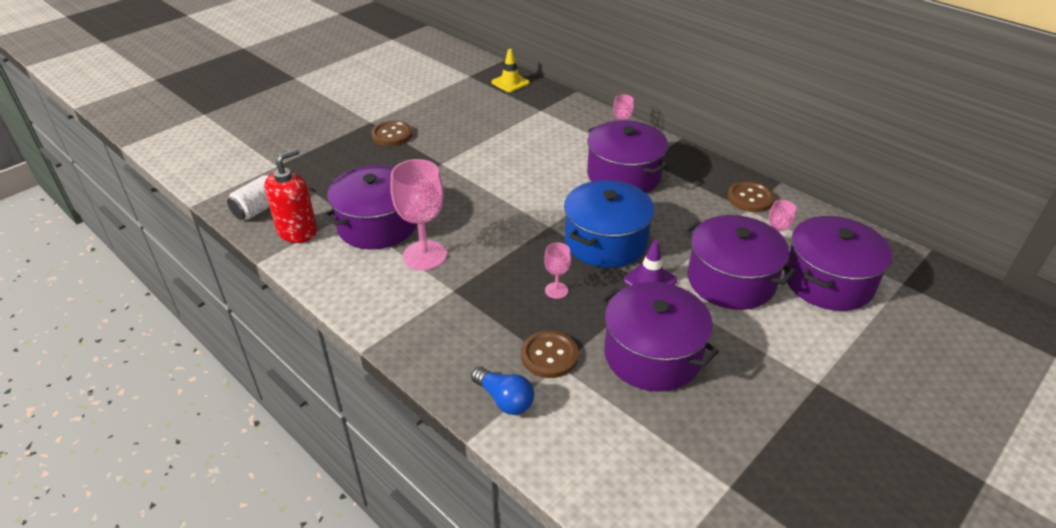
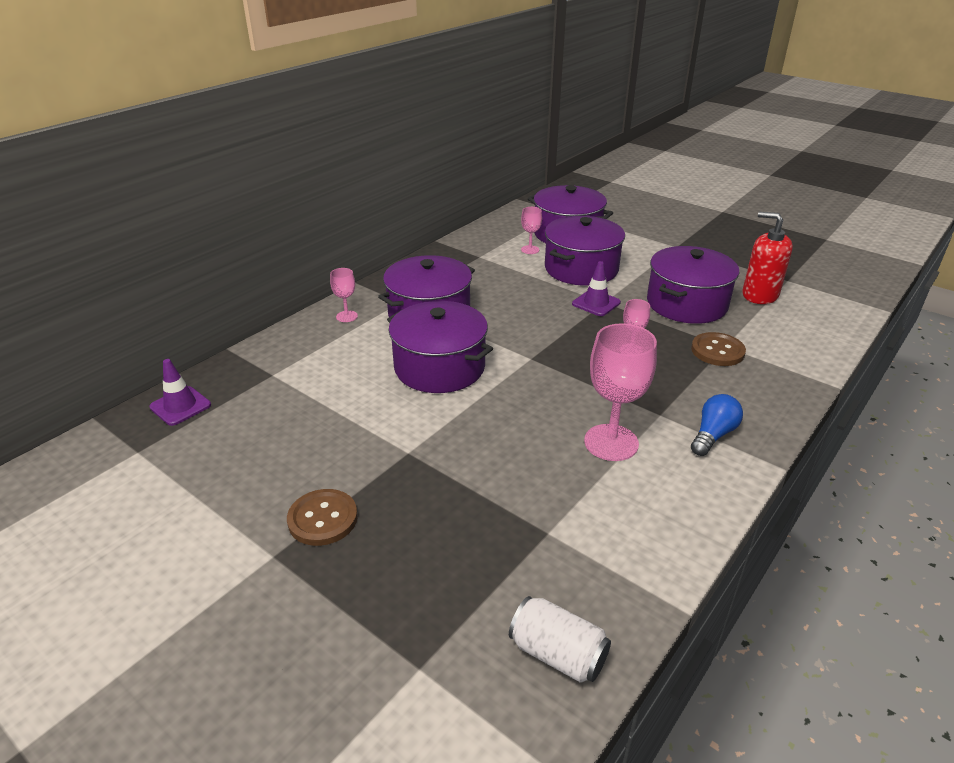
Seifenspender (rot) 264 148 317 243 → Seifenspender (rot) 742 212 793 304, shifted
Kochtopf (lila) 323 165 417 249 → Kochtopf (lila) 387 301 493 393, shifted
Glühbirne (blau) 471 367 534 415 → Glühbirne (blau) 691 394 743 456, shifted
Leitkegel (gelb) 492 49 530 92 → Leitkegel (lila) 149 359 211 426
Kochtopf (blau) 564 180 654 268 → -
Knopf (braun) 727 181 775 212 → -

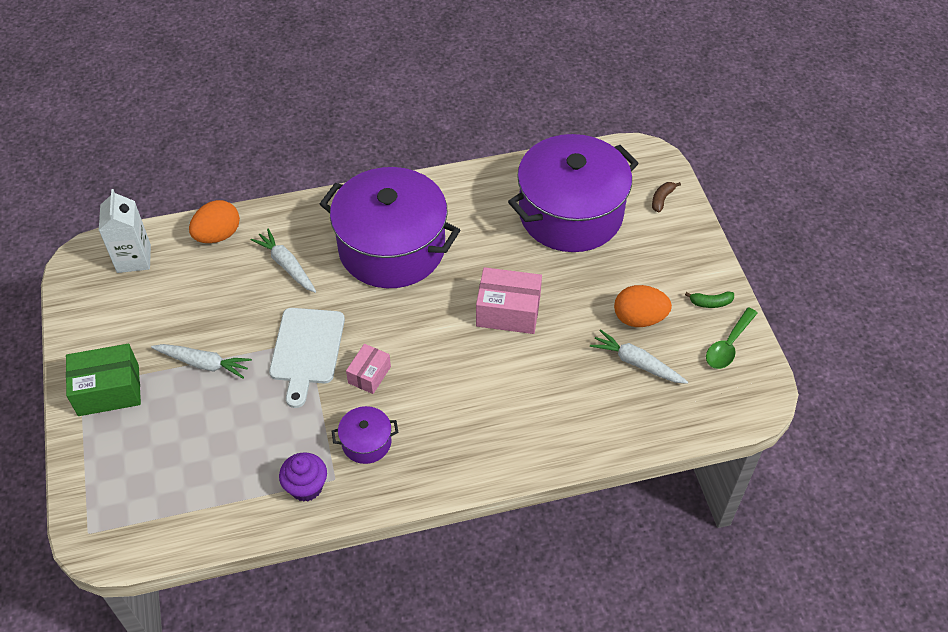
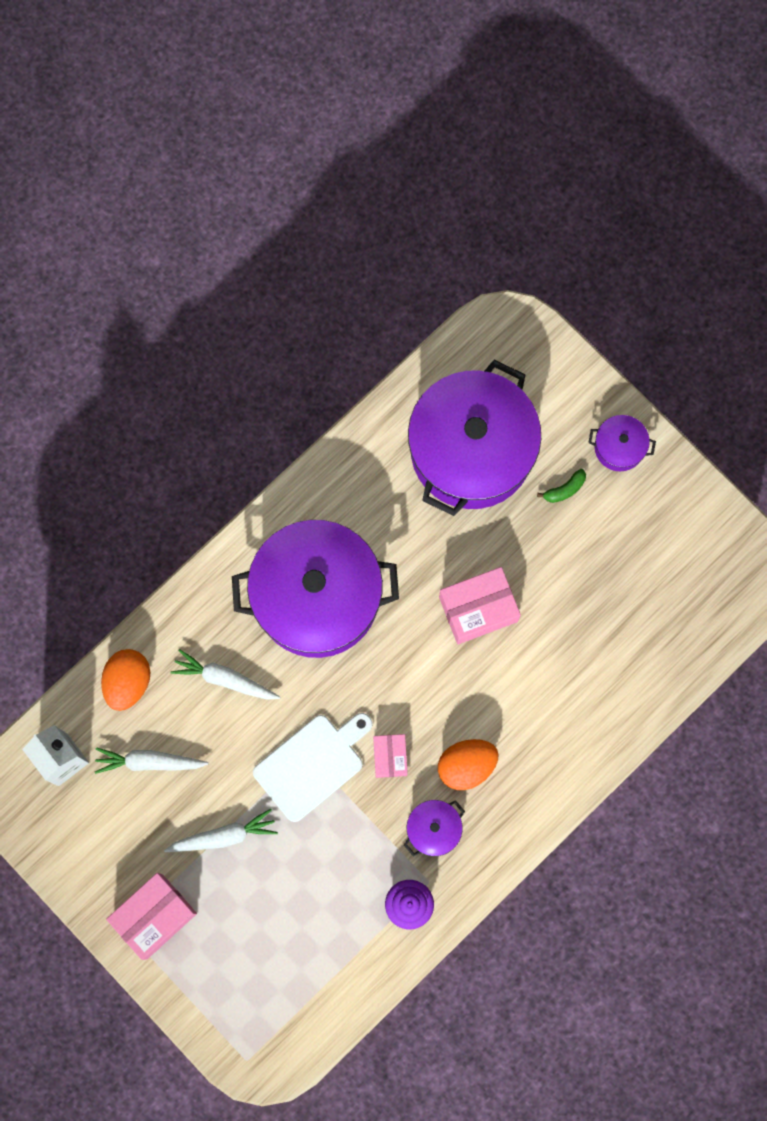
Schachtel (grün) 66 344 141 416 → Schachtel (rosa) 106 873 197 960
Schneidebrett (weiß) 269 308 345 408 → Schneidebrett (weiß) 253 713 372 822, 105 degrees counterclockwise
Karotte (weiß) 590 329 688 384 → Karotte (weiß) 95 747 208 774, shifted
Ei (orange) 614 285 672 327 → Ei (orange) 438 739 499 790, shifted
Banane (braun) 652 182 681 212 → -
Banane (grün) 685 291 734 308 → Banane (grün) 537 469 586 503, shifted
Löffel (grün) 706 307 758 369 → -
- → Kochtopf (lila) 588 415 656 472

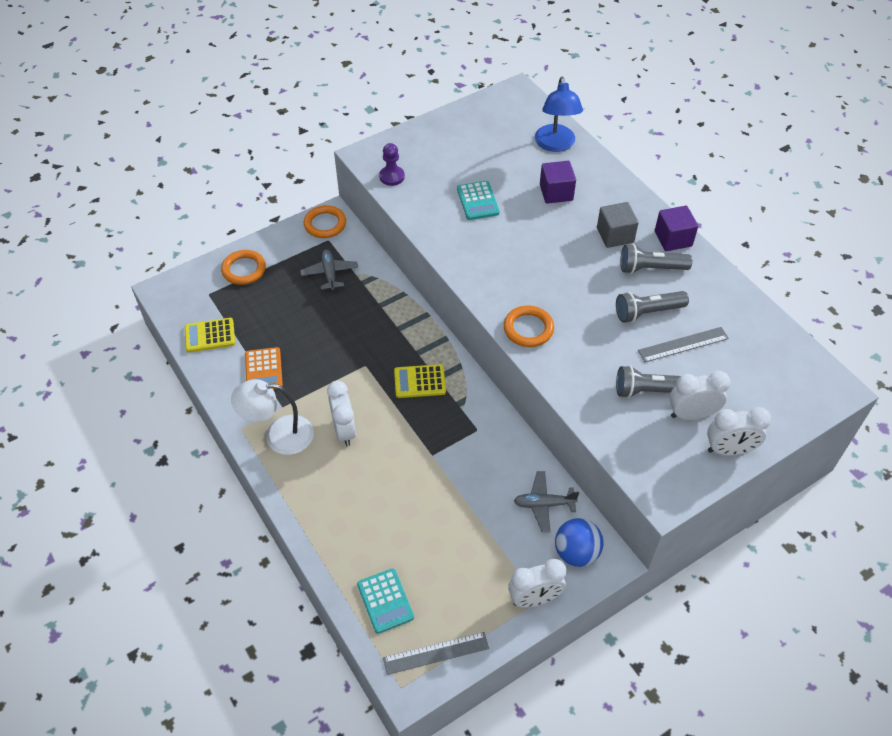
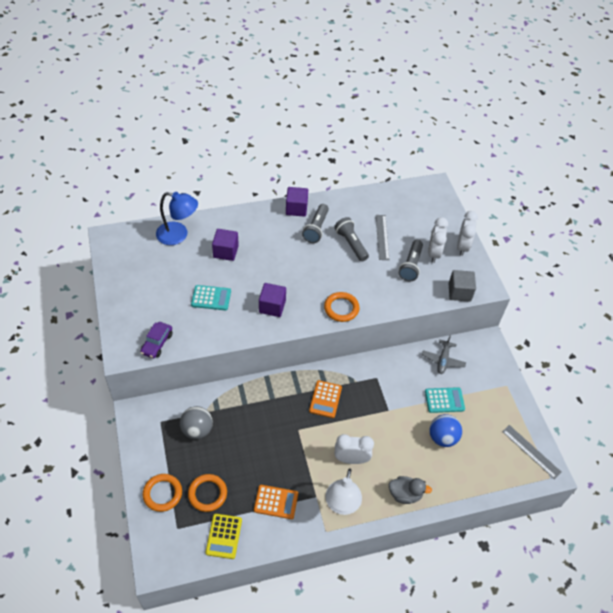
Flugzeug (grau) 300 249 358 291 → Ball (grau) 180 406 213 439
Ring (orange) 304 205 346 238 → Ring (orange) 188 474 227 512, shifted
Taschenrechner (türkis) 357 568 414 634 → Taschenrechner (türkis) 425 387 465 413, shifted
Bauer (lila) 379 143 405 186 → Auto (lila) 140 322 172 358
Lineal (grau) 383 632 489 675 → Lineal (grau) 502 425 562 479, 45 degrees counterclockwise
Taschenrechner (gelb) 394 364 446 398 → Taschenrechner (orange) 309 380 342 418
Wecker (weiß) 508 559 566 607 → -
Ball (blau) 555 518 604 567 → Ball (blau) 430 414 462 447, shifted
Kubus (grau) 597 202 639 248 → Kubus (grau) 449 270 476 302, shifted
Taschenlampe (grau) 616 291 689 323 → Taschenlampe (grau) 334 217 369 262, 150 degrees clockwise
- → Kubus (lila) 259 283 286 317
- → Ente (grau) 389 476 432 504

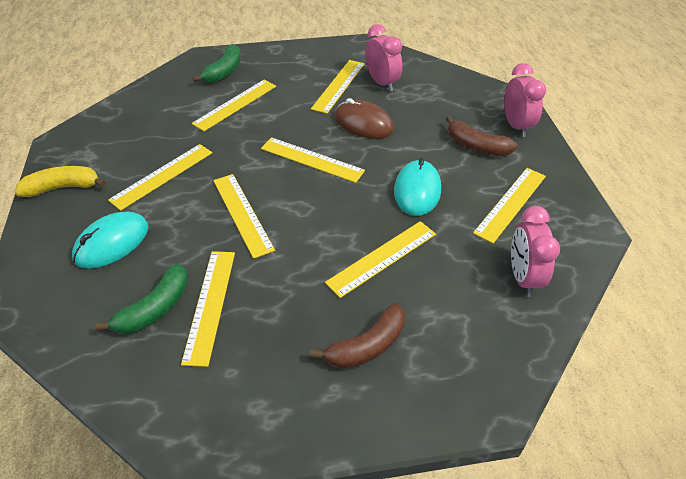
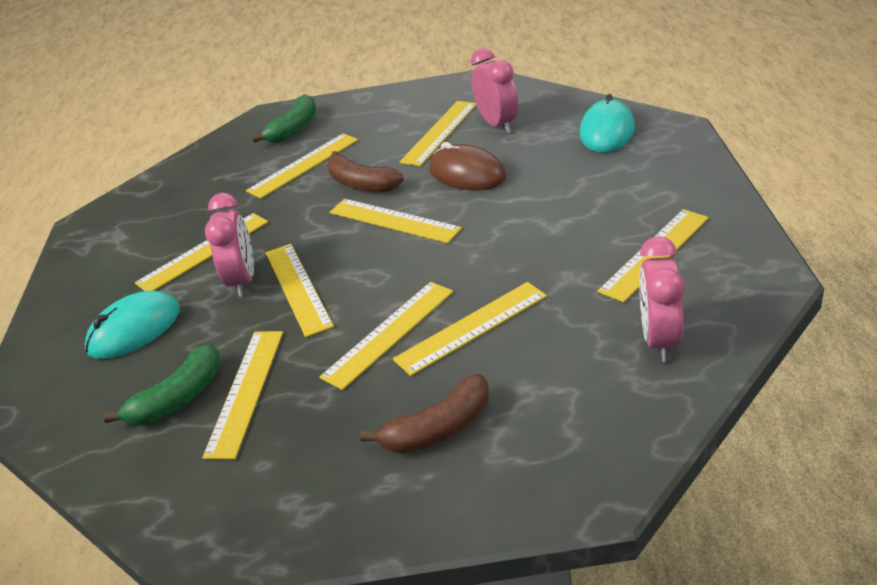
Banane (gelb) 15 166 106 197 → -
Computermaus (türkis) 394 158 441 216 → Computermaus (türkis) 580 94 635 153, shifted
Banane (braun) 446 116 518 156 → Banane (braun) 327 151 404 192, shifted
Wecker (rosa) 504 63 546 137 → Wecker (rosa) 205 193 254 297, shifted
- → Lineal (gelb) 320 282 453 390

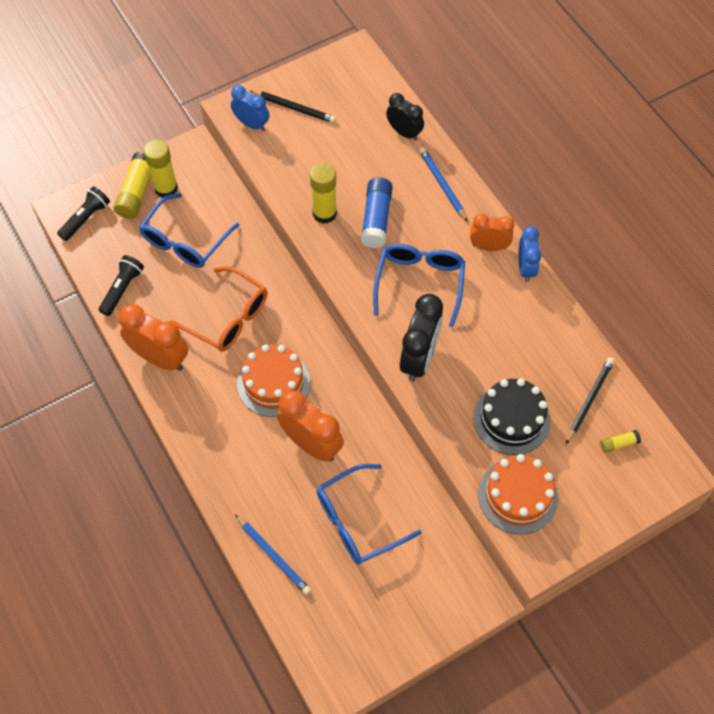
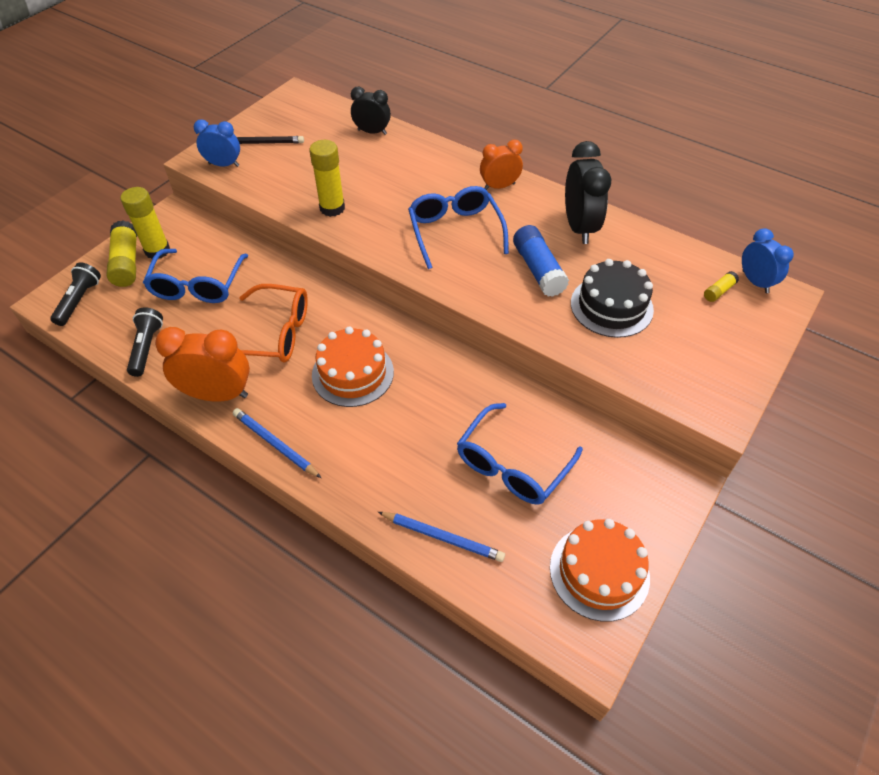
Wecker (orange) 277 390 344 462 → -
Klebestift (blau) 361 177 393 248 → Klebestift (blau) 513 225 569 297, shifted
Wecker (schwarz) 400 294 443 382 → Wecker (schwarz) 565 141 611 244, shifted
Bleistift (blau) 419 148 468 222 → Bleistift (blau) 233 408 321 478, shifted
Kuchen (orange) 478 454 558 534 → Kuchen (orange) 550 519 650 622, shifted
Wecker (blau) 519 226 541 282 → Wecker (blau) 742 228 794 293, shifted
Bleistift (schwarz) 566 357 615 444 → -

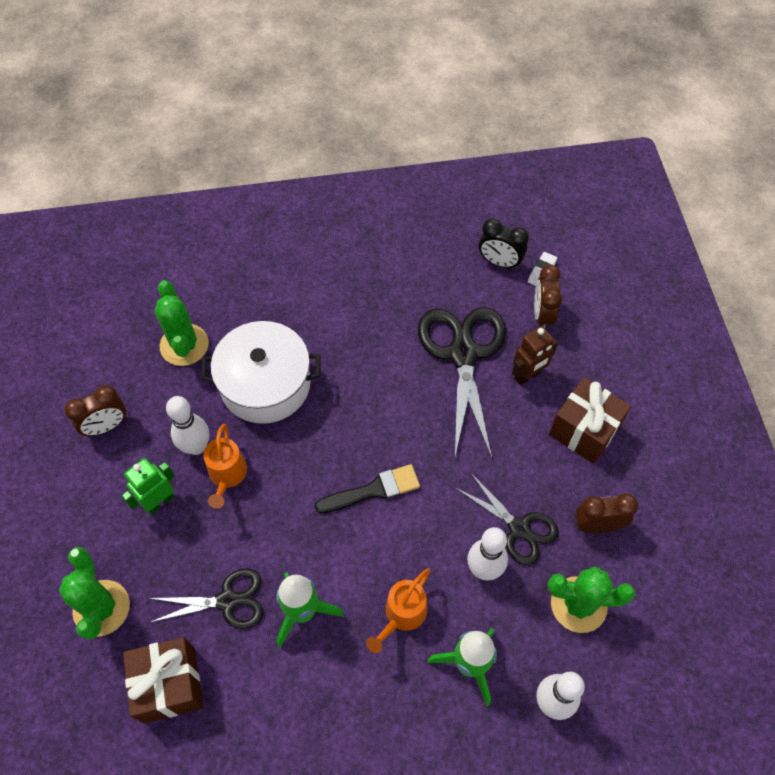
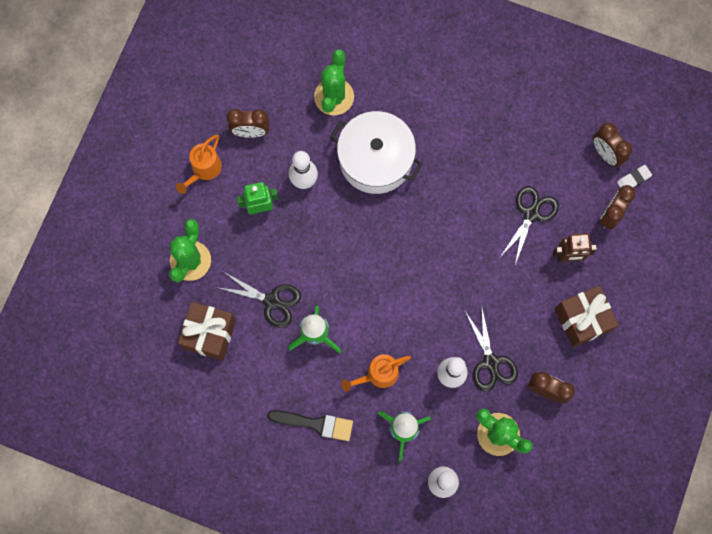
Gießkanne (orange) 203 424 247 508 → Gießkanne (orange) 176 135 222 194, shifted
Pinsel (schwarz) 315 464 420 513 → Pinsel (schwarz) 268 410 353 441, shifted
Schere (schwarz) 418 307 506 458 → Schere (schwarz) 500 186 559 265, x0.59
Wecker (schwarz) 479 219 529 269 → Wecker (braun) 593 123 632 167

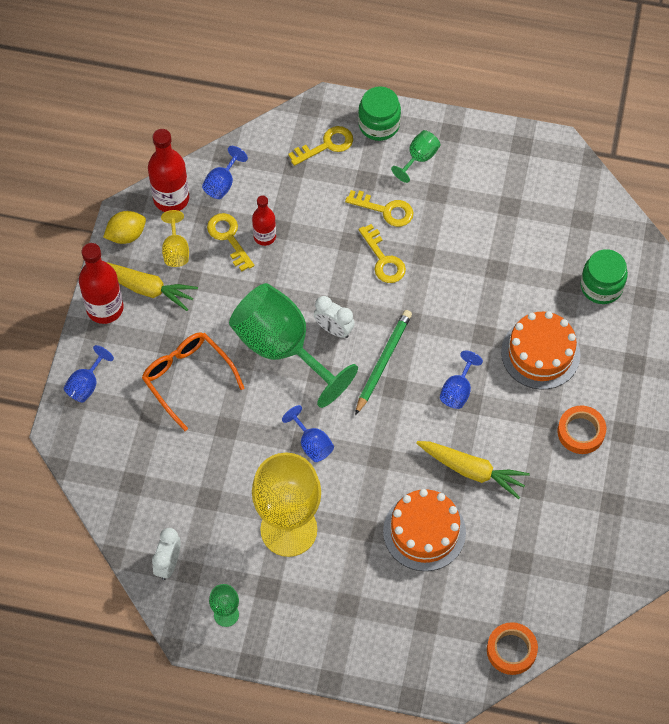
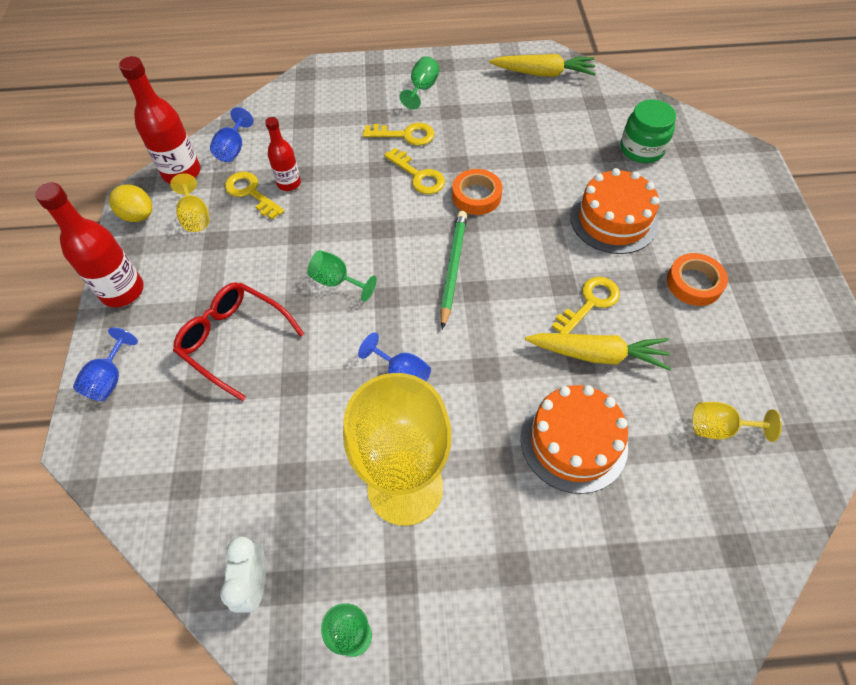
Zitrone (gelb) 103 211 146 244 → Zitrone (gelb) 109 185 152 222, 75 degrees clockwise
Karotte (gelb) 106 262 198 311 → Karotte (gelb) 489 54 596 77, shifted
Brille (orange) 142 332 244 431 → Brille (rot) 173 282 304 401
Kelch (grün) 229 283 358 408 → Kelch (grün) 307 250 377 302, x0.43
Schlüssel (gelb) 288 126 353 166 → Schlüssel (gelb) 552 277 620 334, shifted
Wecker (weiß) 314 296 355 338 → -
Einmachglas (grün) 358 86 401 141 → -
Kelch (blau) 440 351 483 409 → -
Klebeband (orange) 487 622 538 675 → Klebeband (orange) 452 169 502 215, shifted
- → Kelch (gelb) 692 402 782 442

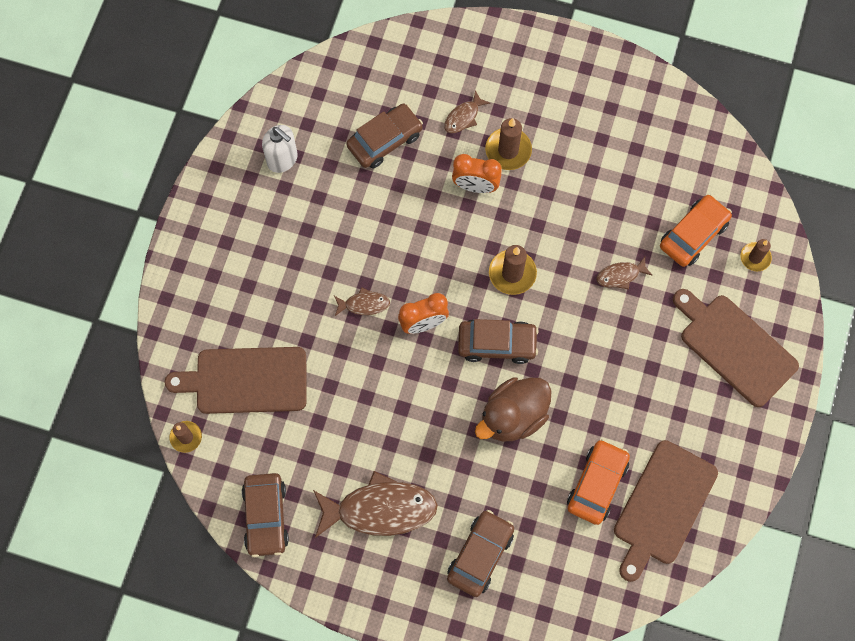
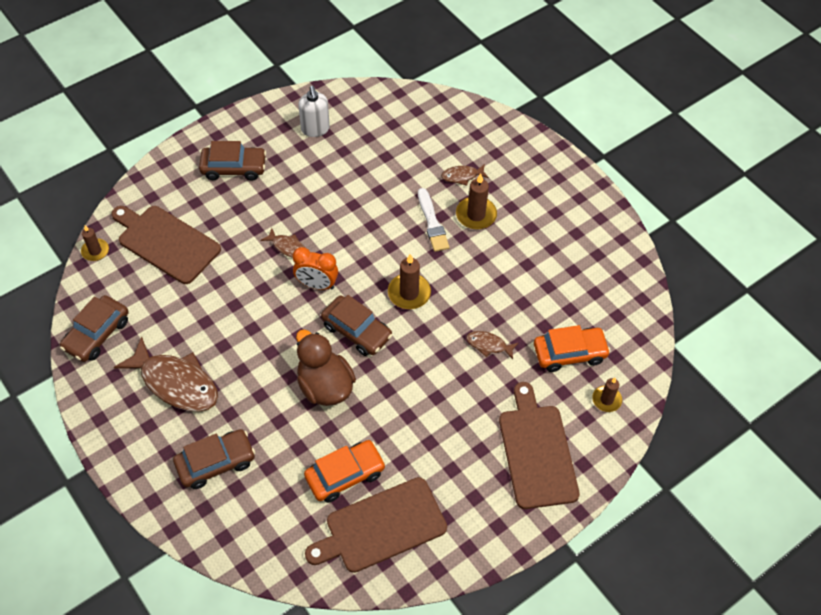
Auto (braun) 346 104 423 169 → Auto (braun) 199 141 266 181, shifted
Wecker (orange) 452 154 502 193 → Pinsel (weiß) 418 188 449 252
Ente (braun) 475 377 551 442 → Ente (braun) 296 329 356 406, 60 degrees clockwise

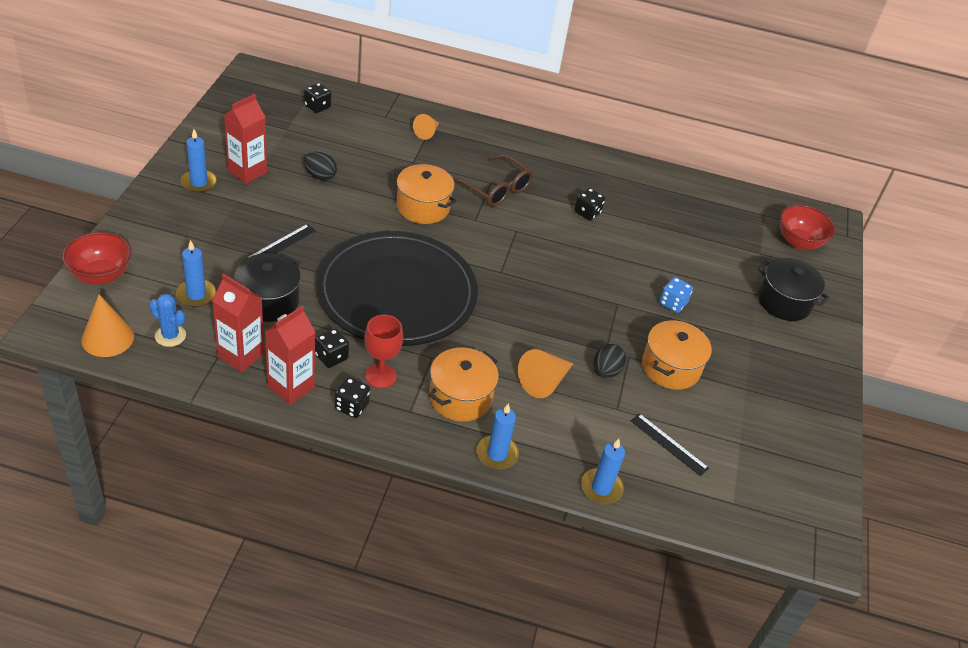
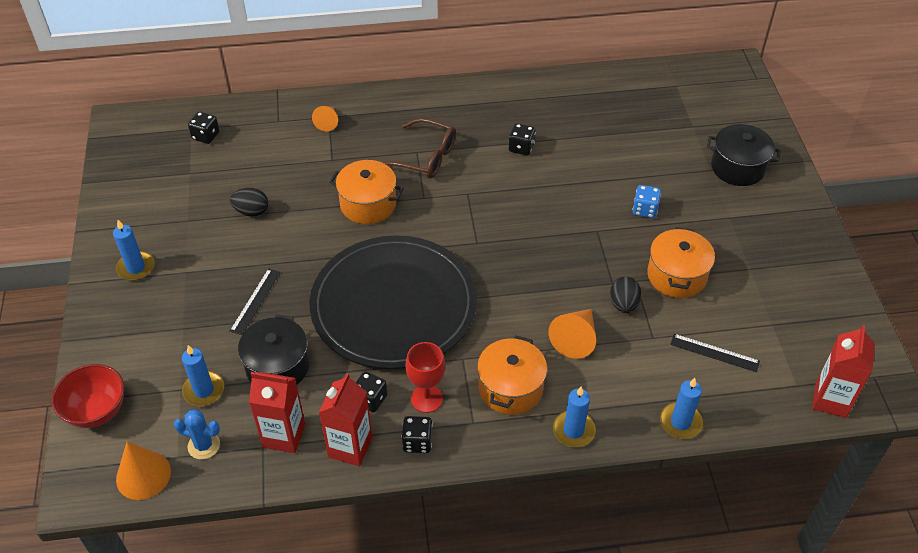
Getränkekarton (rot) 224 94 267 184 → Getränkekarton (rot) 812 325 875 418, shifted
Schüssel (rot) 780 205 835 250 → -

